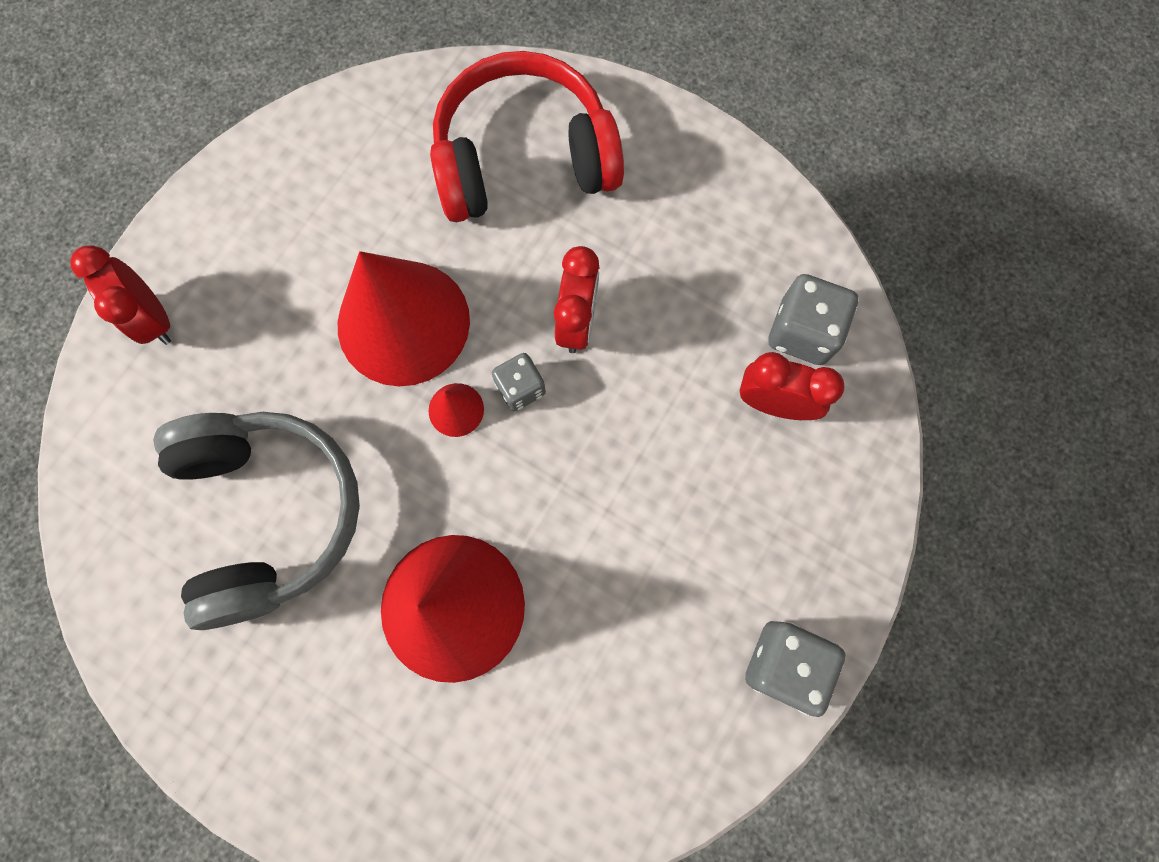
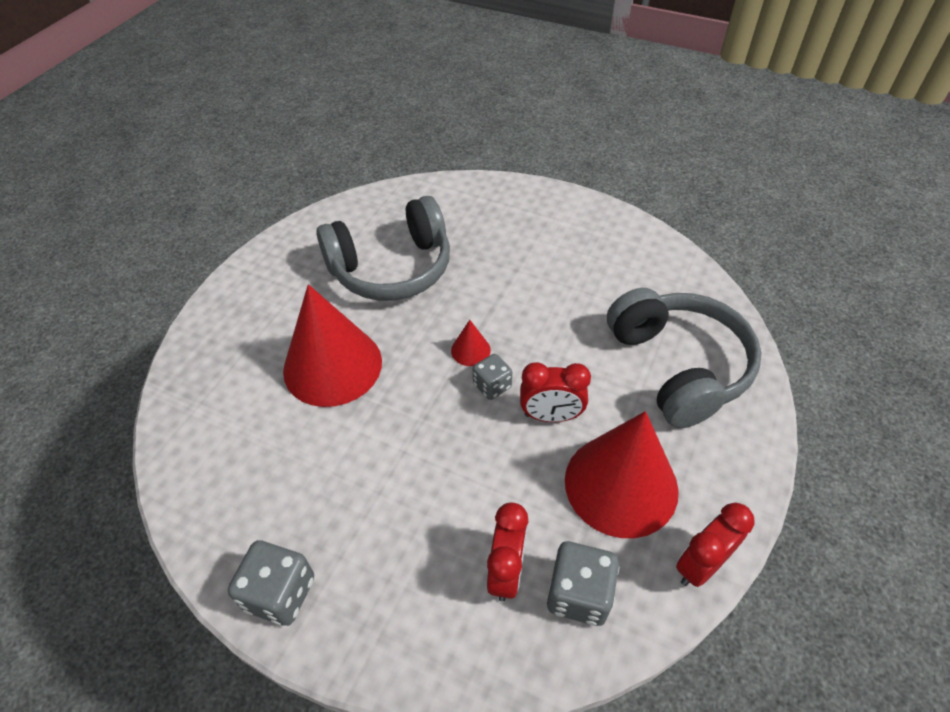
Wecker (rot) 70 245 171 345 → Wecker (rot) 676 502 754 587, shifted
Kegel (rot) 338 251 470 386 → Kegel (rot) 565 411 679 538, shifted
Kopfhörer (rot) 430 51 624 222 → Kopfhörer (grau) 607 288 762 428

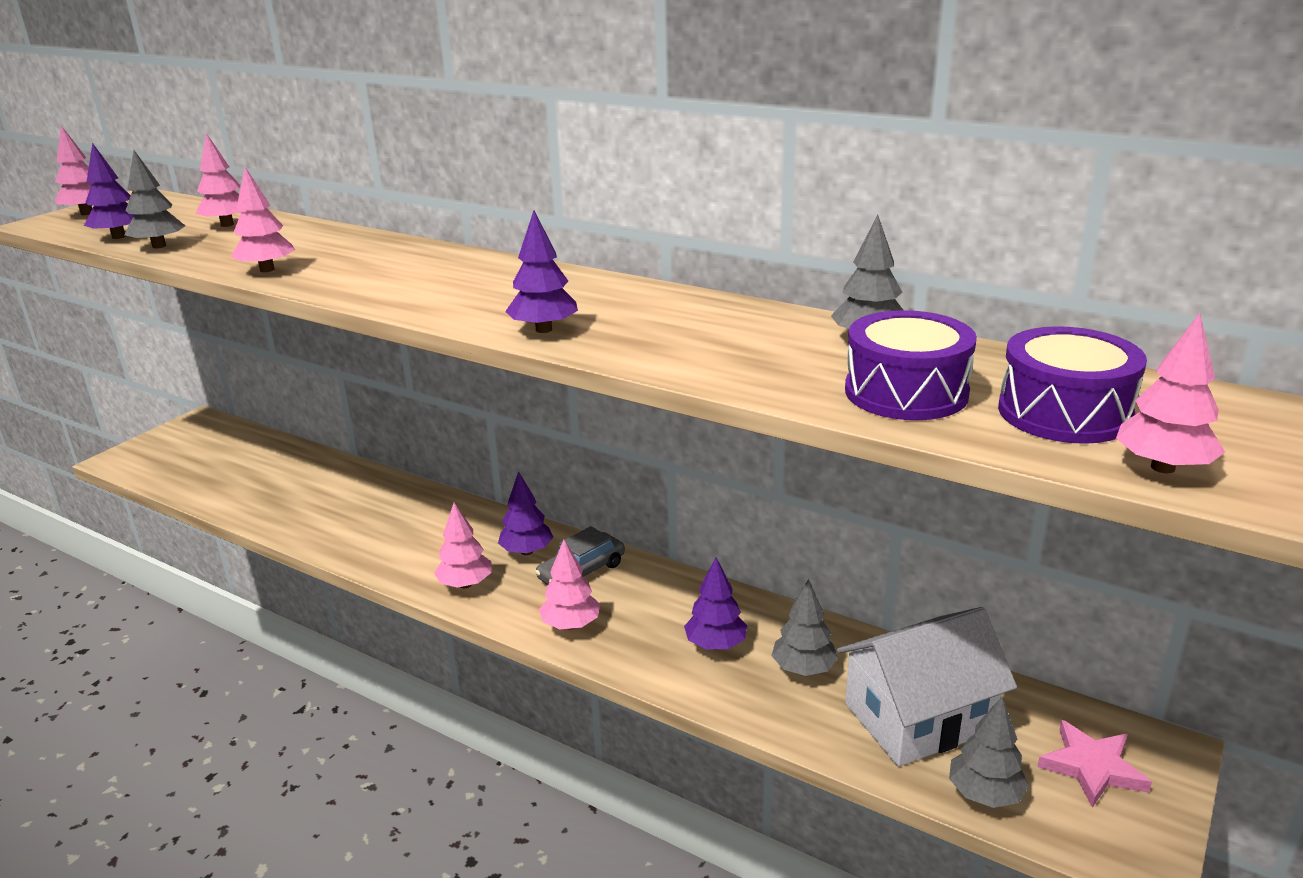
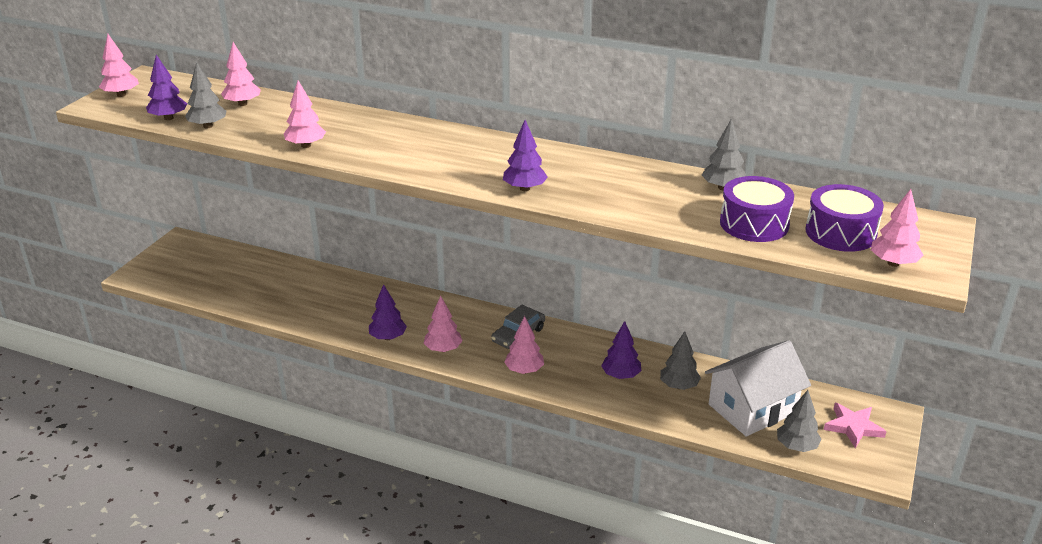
Baum (lila) 498 471 553 555 → Baum (lila) 369 284 407 340, shifted

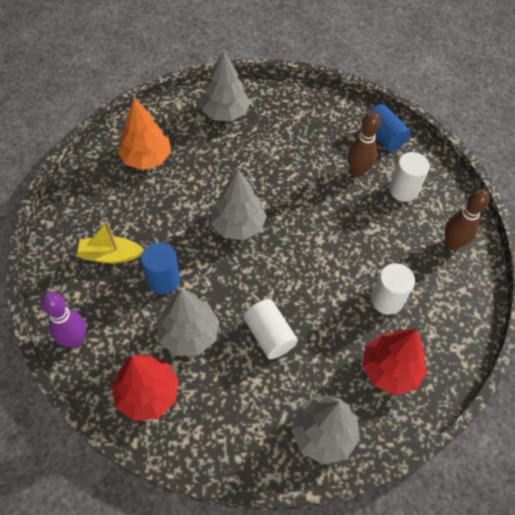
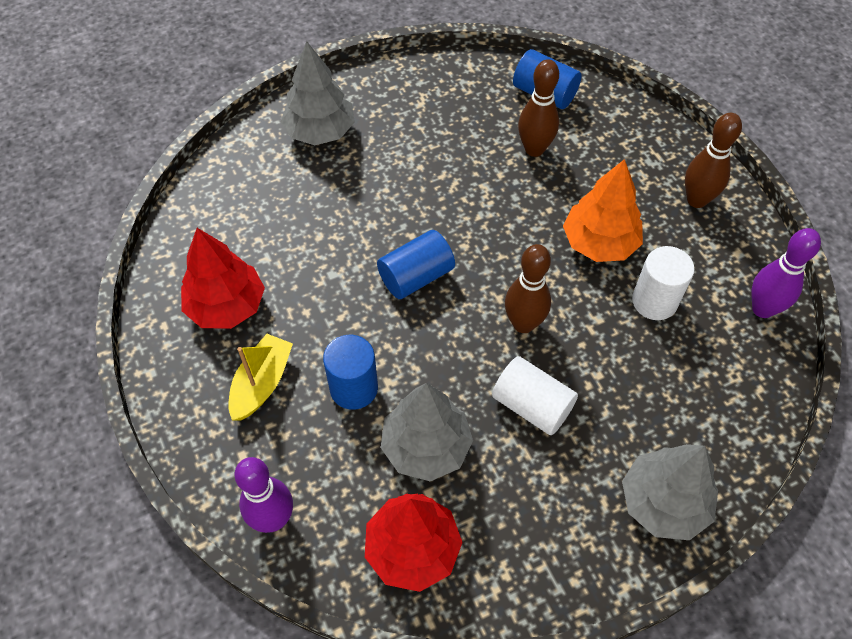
Boot (gelb) 76 221 144 264 → Boot (gelb) 228 334 293 420, 135 degrees clockwise
Baum (orange) 118 97 171 170 → Baum (orange) 563 159 643 262, shifted
Baum (grau) 211 170 267 240 → Vollzylinder (blau) 377 230 455 299
Baum (rot) 362 329 427 395 → Baum (rot) 181 228 265 329, shifted
Vollzylinder (weiß) 389 152 430 202 → -
- → Bowlingkegel (braun) 505 244 551 333
- → Bowlingkegel (lila) 751 228 821 318

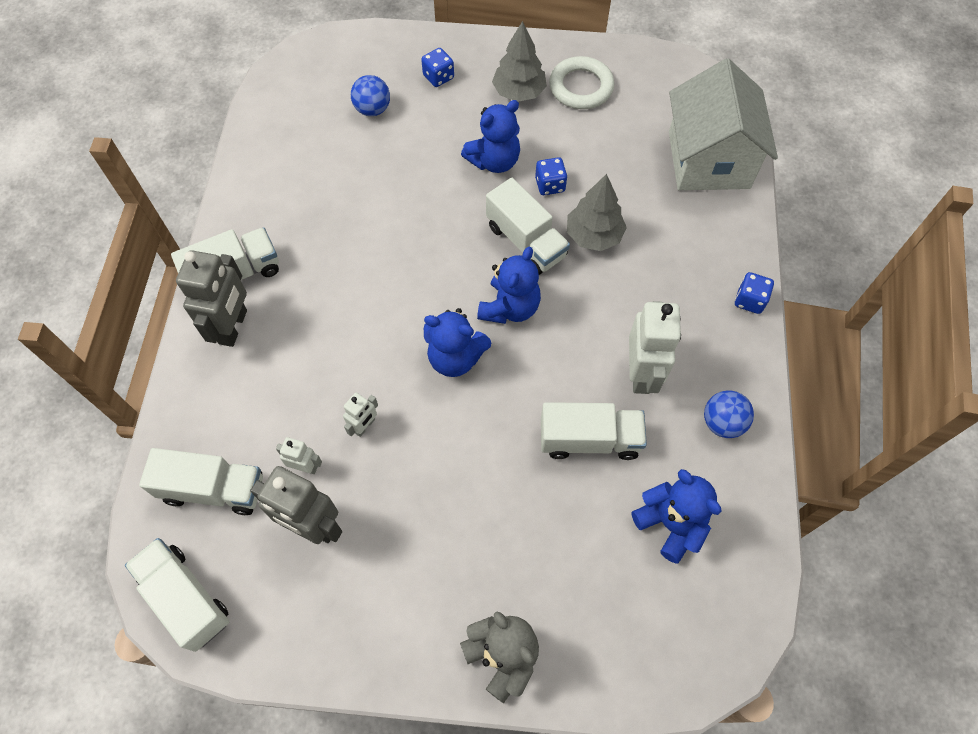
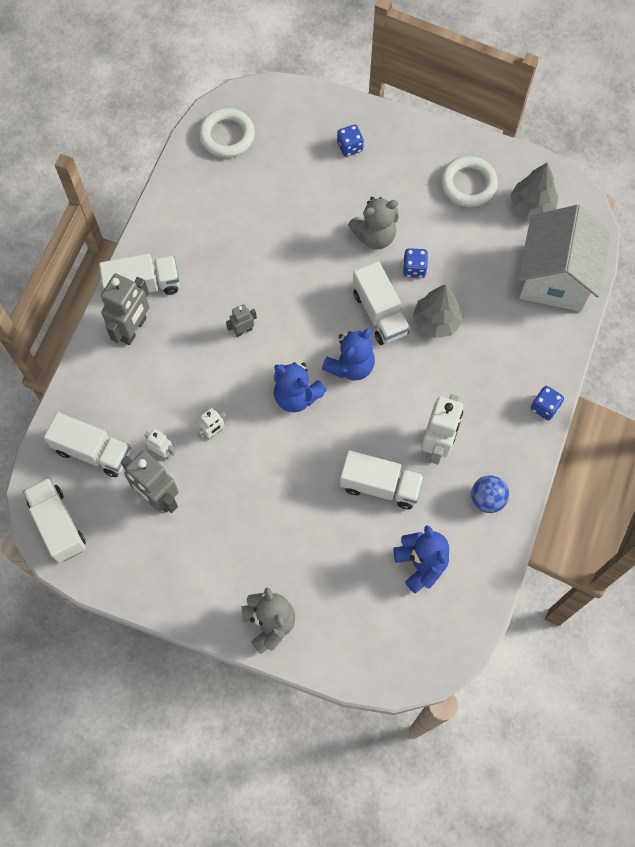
Ball (blau) 351 75 390 116 → -
Teddybär (blau) 461 100 520 173 → Teddybär (grau) 348 197 399 250
Baum (grau) 492 21 547 102 → Baum (grau) 510 163 558 219, shifted
- → Ring (weiß) 199 108 255 158
- → Roboter (grau) 226 304 257 337

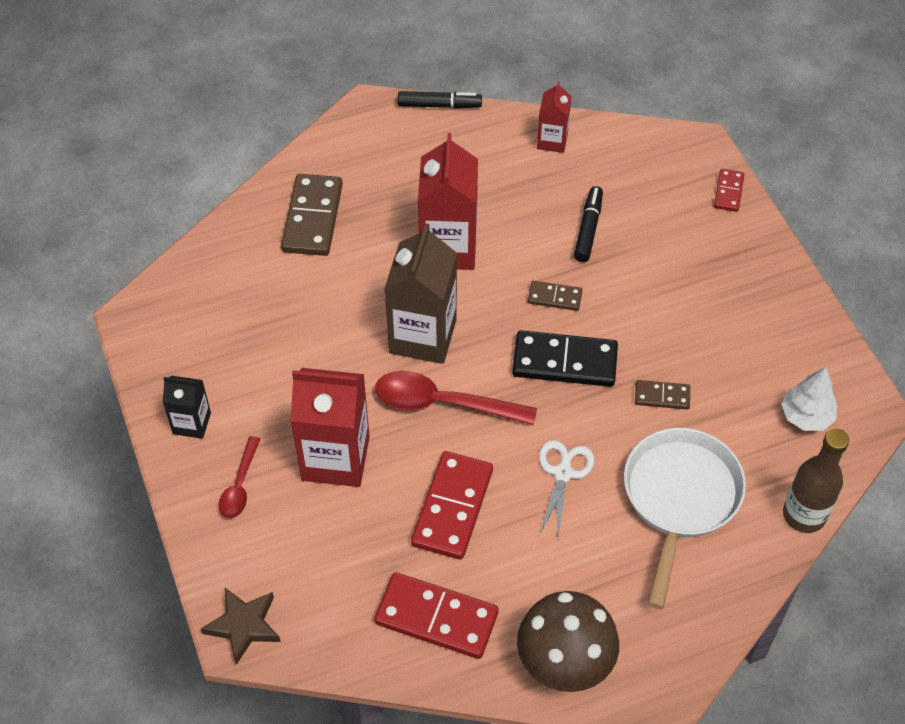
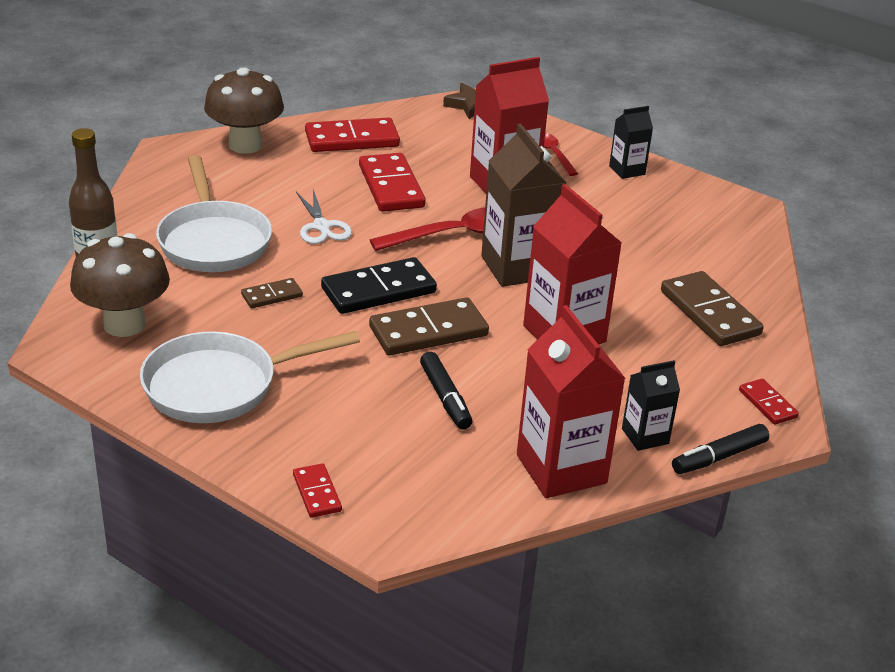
Dominostein (braun) 528 281 582 311 → Dominostein (braun) 369 297 489 355, x1.91
Getränkekarton (rot) 537 81 571 153 → Getränkekarton (rot) 517 305 626 498, x1.87
Baum (weiß) 782 367 837 431 → Pilz (braun) 70 233 170 337
- → Pfanne (weiß) 140 331 360 423
- → Getränkekarton (schwarz) 622 360 680 451
- → Dominostein (rot) 739 379 799 425

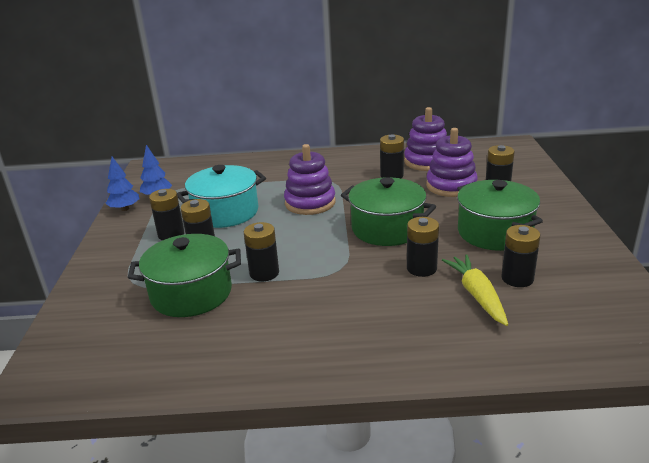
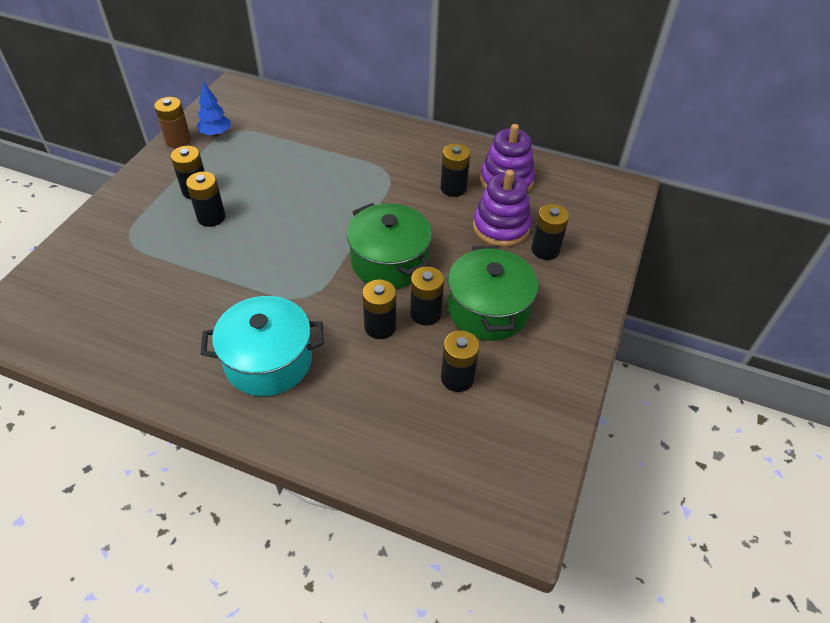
Baum (blau) 106 157 140 211 → Batterie (braun) 154 97 191 148
Kochtopf (grün) 128 234 241 317 → -
Kochtopf (türkis) 177 165 266 228 → Kochtopf (türkis) 201 296 324 396, shifted
Batterie (schwarz) 244 222 279 281 → Batterie (schwarz) 410 266 444 326, shifted
Stapelspielzeug (lila) 284 144 336 215 → -
Karotte (gelb) 442 254 508 326 → -

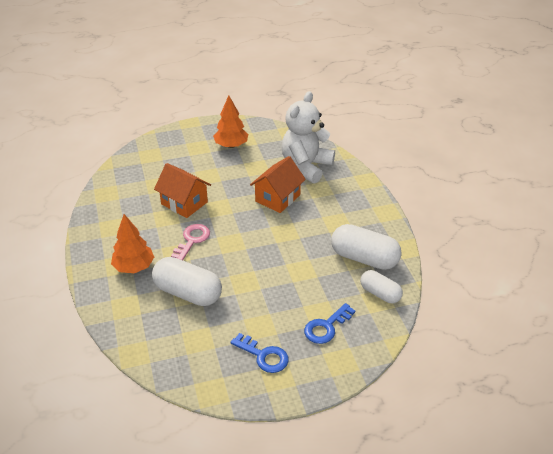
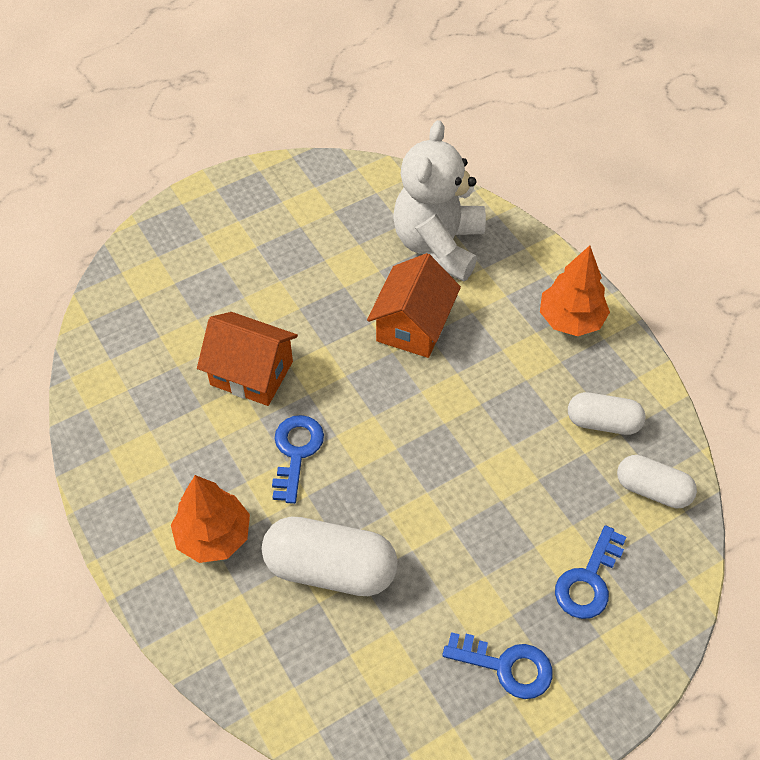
Schlüssel (rosa) 171 224 210 260 → Schlüssel (blau) 272 415 324 504
Baum (orange) 213 95 248 148 → Baum (orange) 540 245 610 336, shifted
Kapsel (weiß) 331 224 402 270 → Kapsel (weiß) 568 392 646 435, x0.61

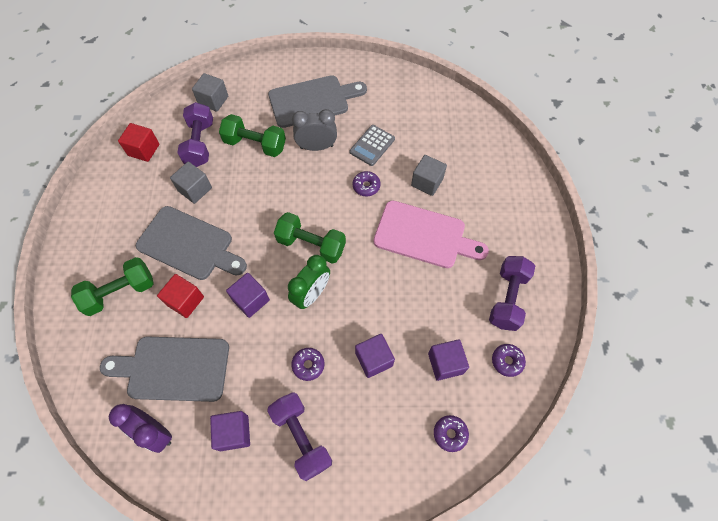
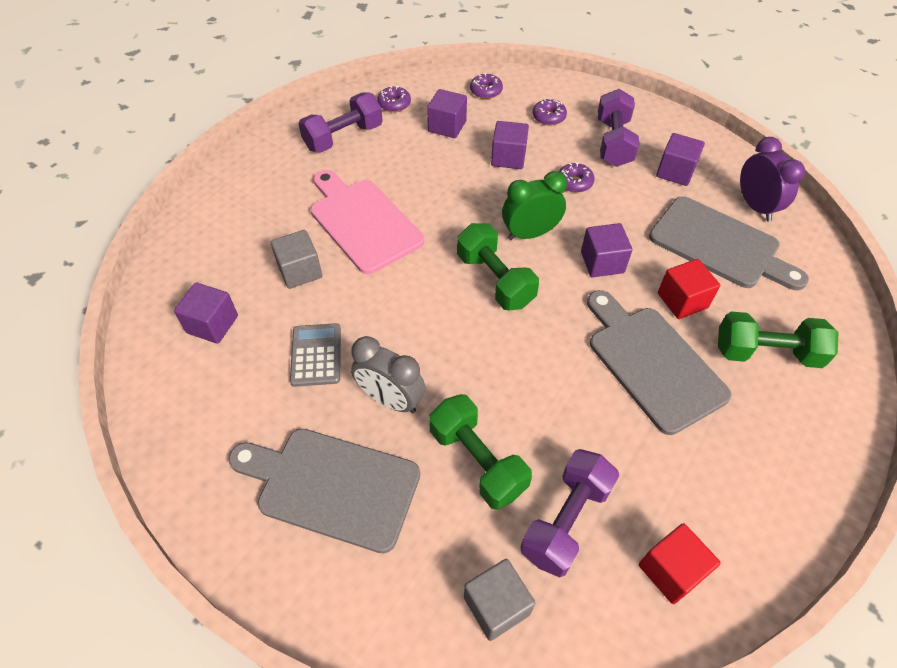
Kubus (grau) 170 162 212 204 → -
Taschenrechner (grau) 350 125 395 166 → Taschenrechner (grau) 290 323 341 387, 75 degrees counterclockwise
Donut (lila) 352 171 381 197 → Donut (lila) 533 98 567 125, shifted
- → Kubus (lila) 174 283 238 344

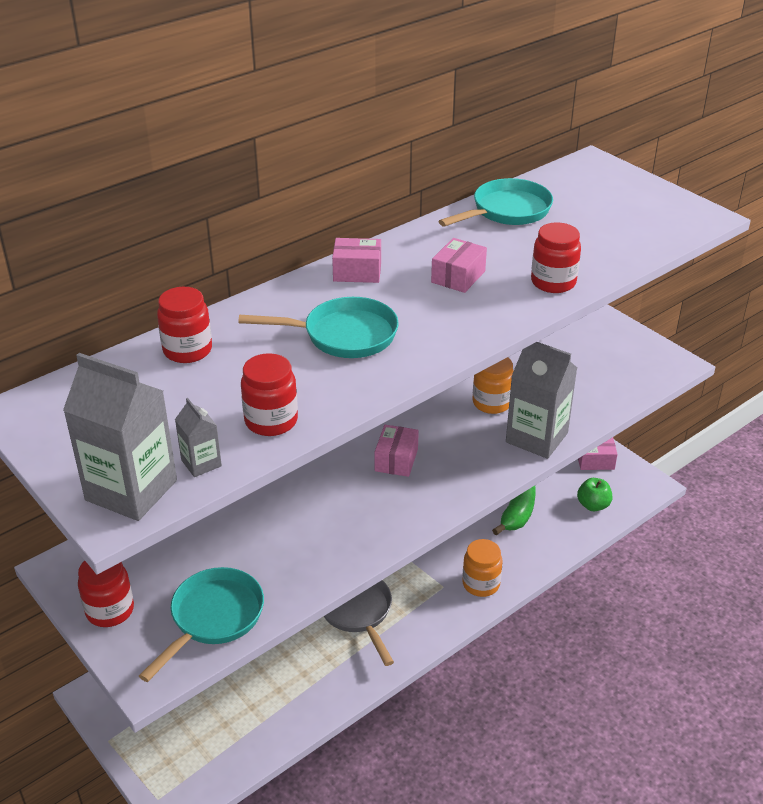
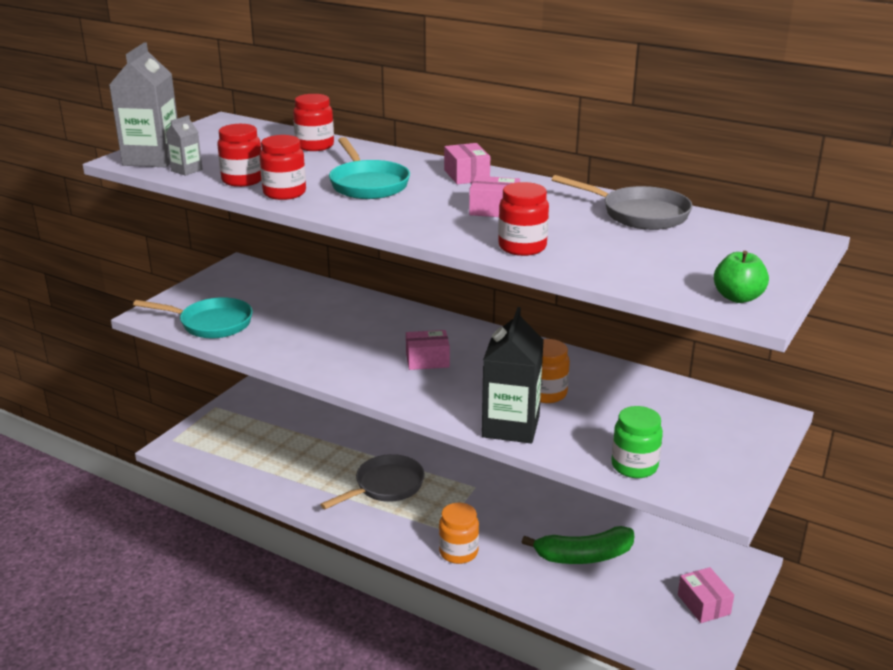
Einmachglas (rot) 78 561 134 627 → Einmachglas (rot) 260 135 306 200, shifted
Pfanne (türkis) 439 178 553 227 → Pfanne (grau) 552 175 693 230
Getränkekarton (grau) 506 342 577 459 → Getränkekarton (schwarz) 482 307 544 443
Apfel (grün) 577 478 612 511 → Apfel (grün) 714 251 769 303, shifted
- → Einmachglas (grün) 611 406 663 478

